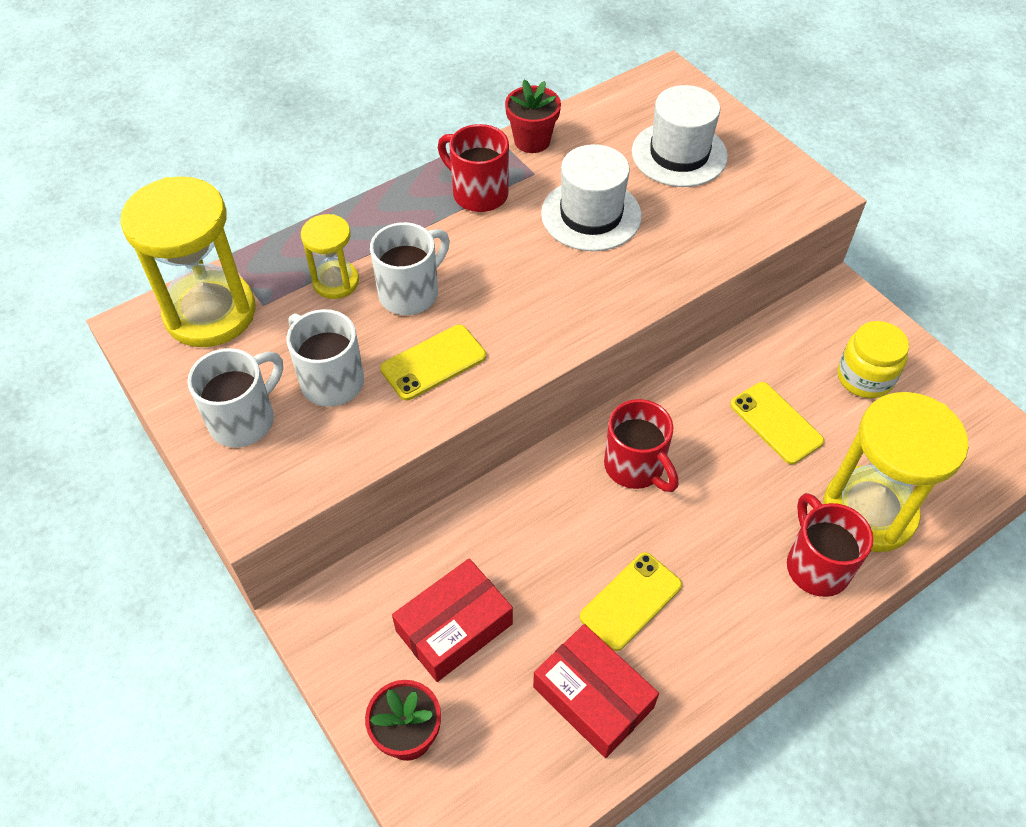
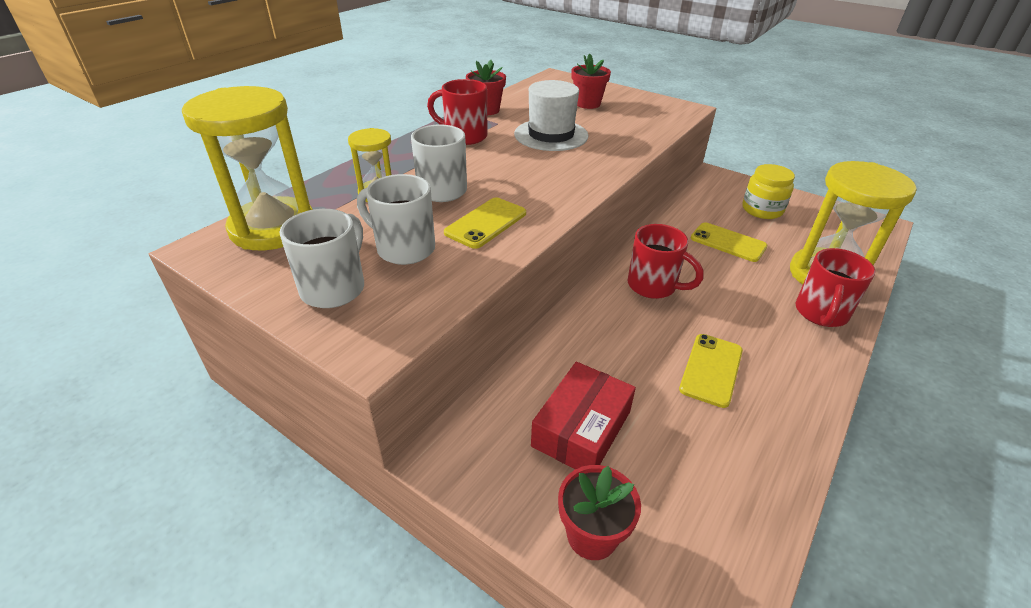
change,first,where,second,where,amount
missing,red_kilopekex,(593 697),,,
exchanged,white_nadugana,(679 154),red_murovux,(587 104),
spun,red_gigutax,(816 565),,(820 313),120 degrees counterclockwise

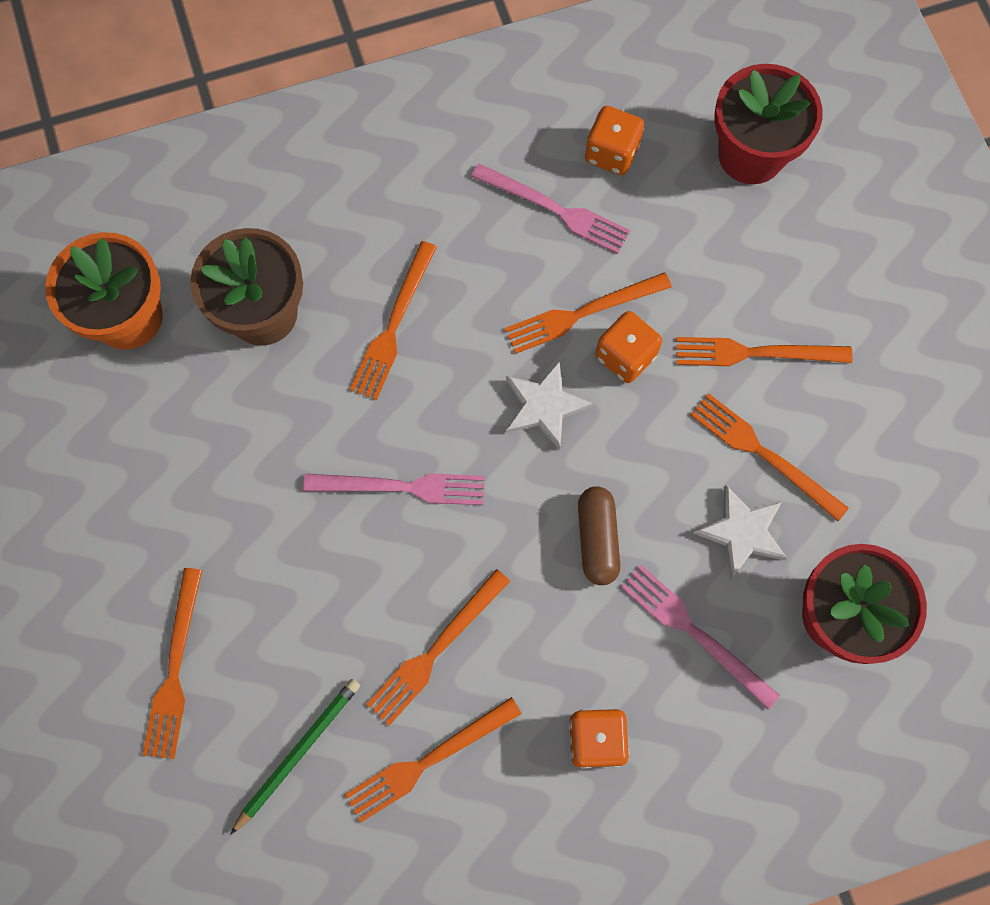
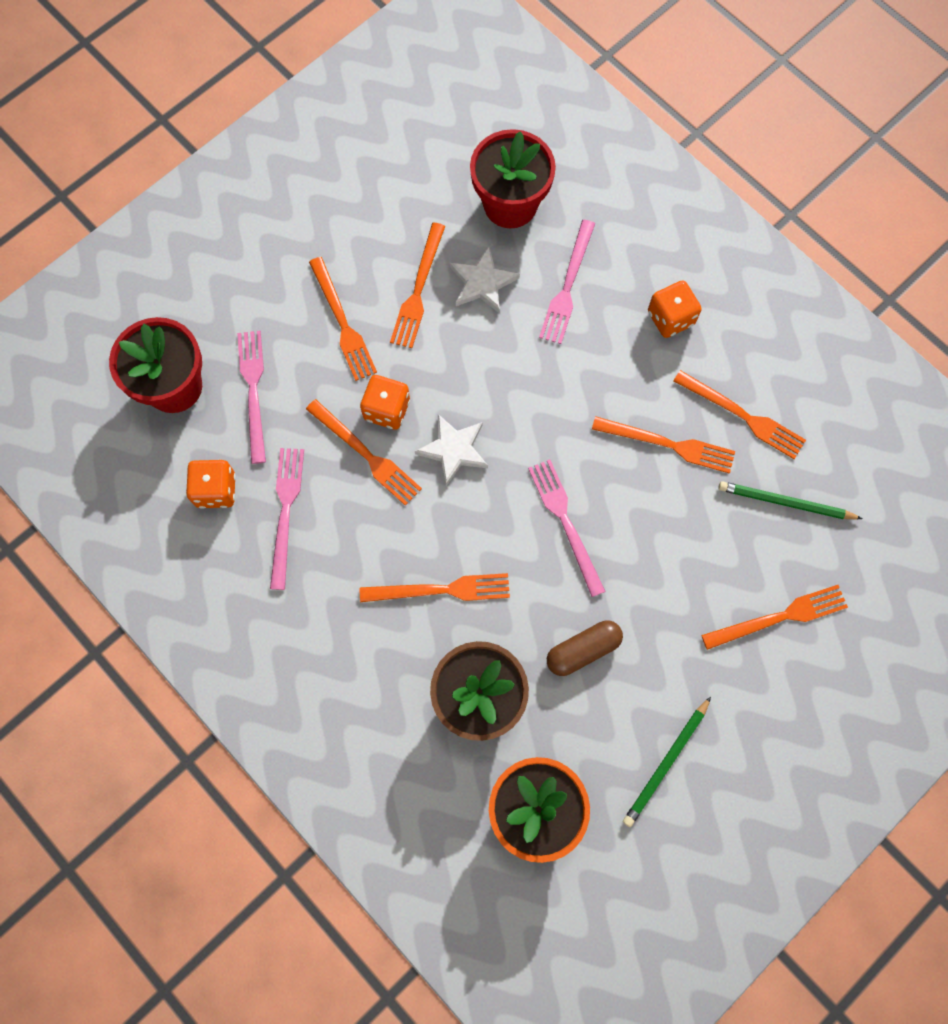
change,first,where,second,where,amount
relocated,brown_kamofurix,(597 539),,(583 650),
appeared,,,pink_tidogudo,(253 391),
appeared,,,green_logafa,(666 763),

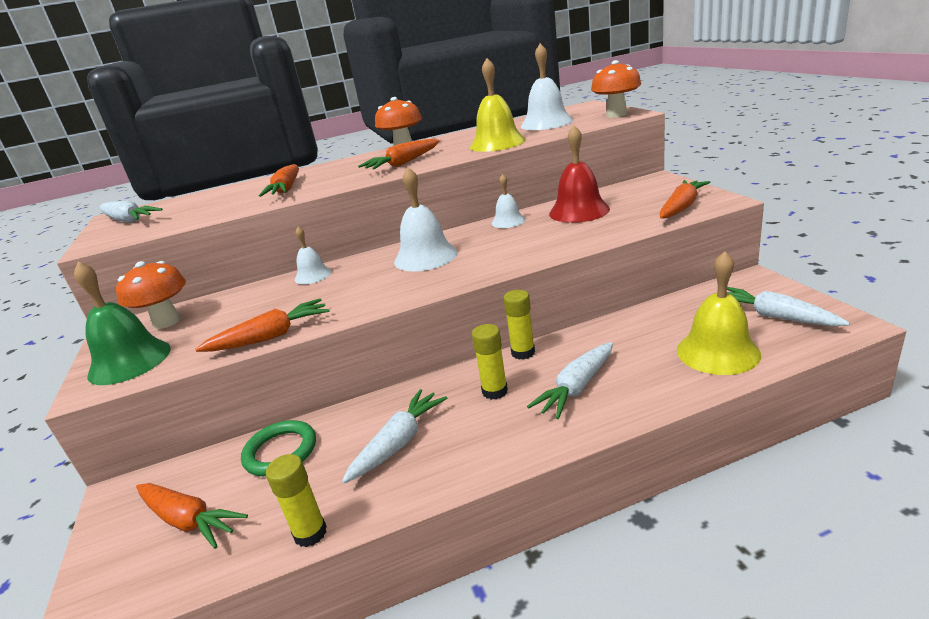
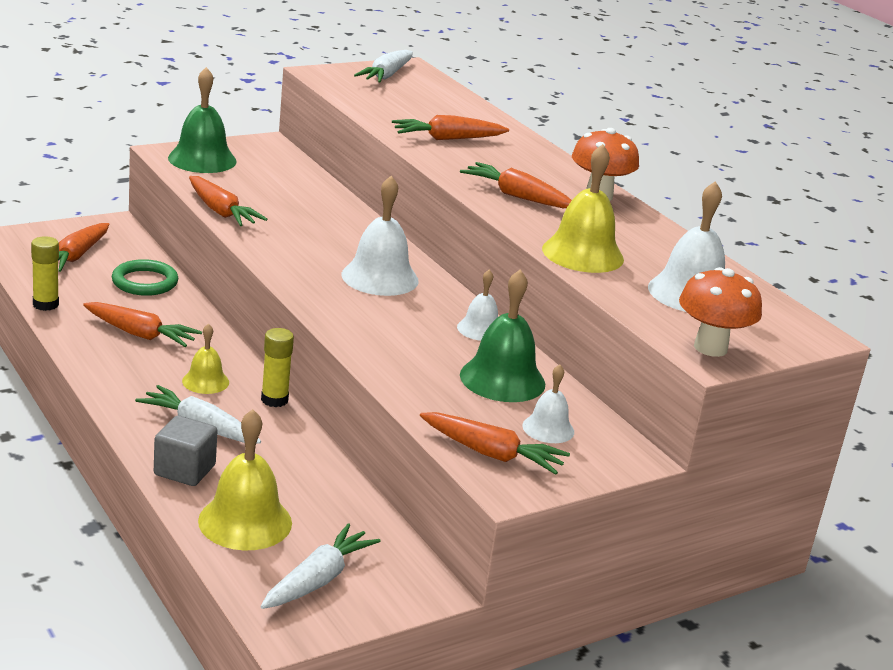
change,first,where,second,where,amount
missing,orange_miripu,(167 322),,,
relocated,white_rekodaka,(313 275),,(548 428),
colour,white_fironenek,(399 442),orange_fironenek,(140 334),
exchanged,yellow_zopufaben,(494 391),yellow_rekodaka,(205 381),
colour,red_rekodaka,(579 211),green_rekodaka,(502 379),
appeared,,,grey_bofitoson,(184 470),

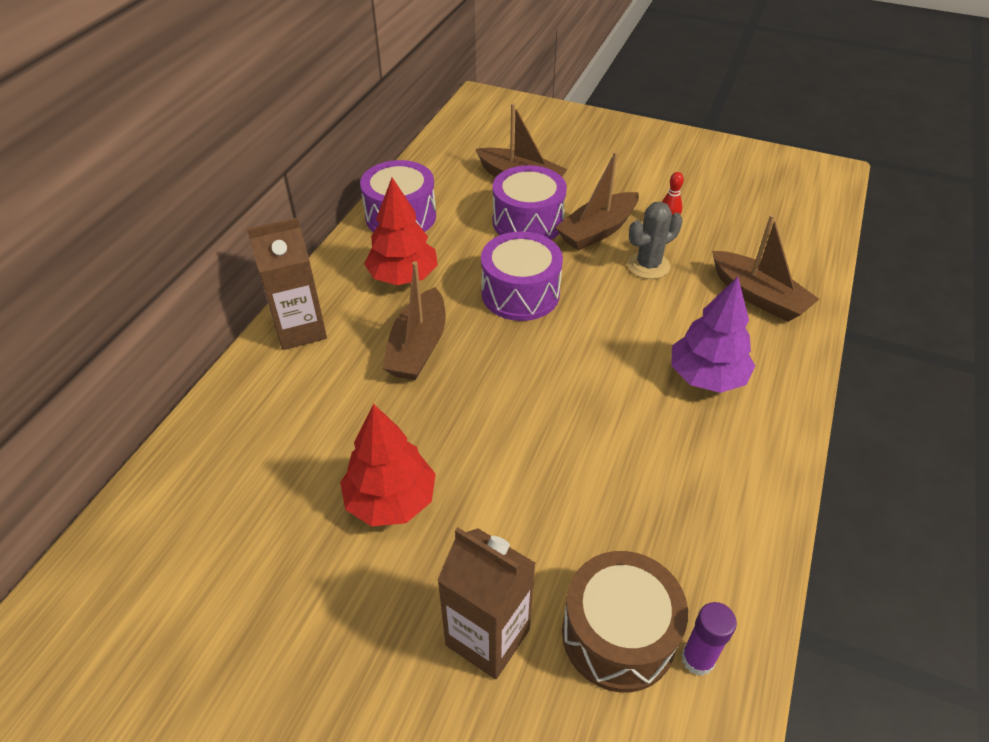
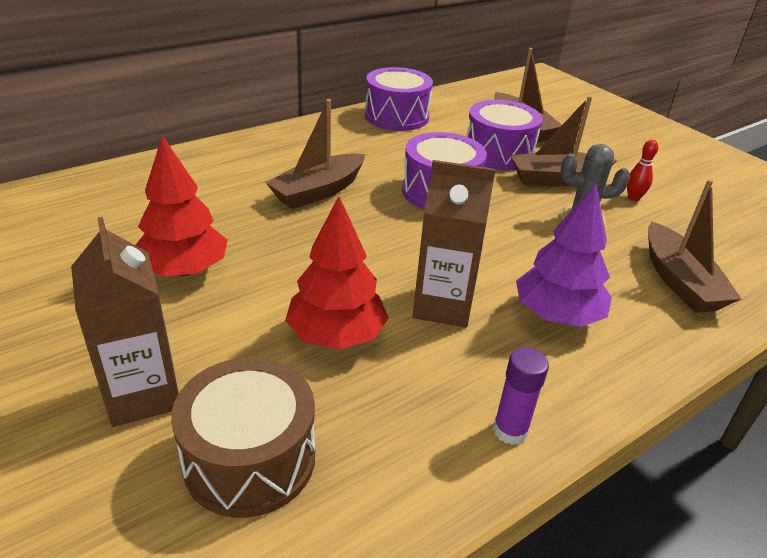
change,first,where,second,where,amount
relocated,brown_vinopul,(300 330),,(443 306),
relocated,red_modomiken,(403 277),,(336 335),
relocated,purple_zopufaben,(697 659),,(510 430),

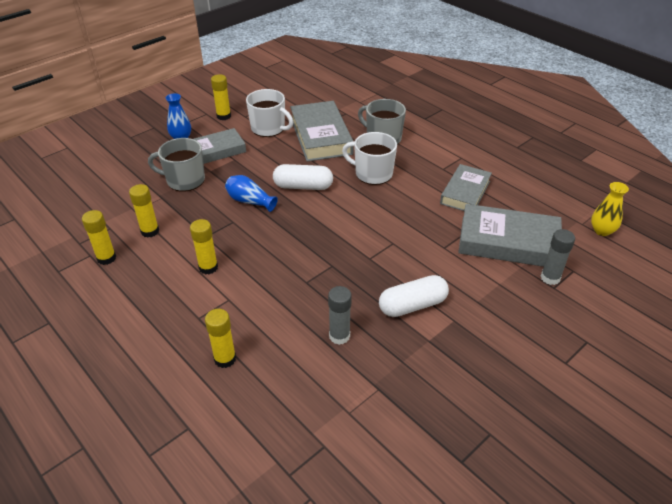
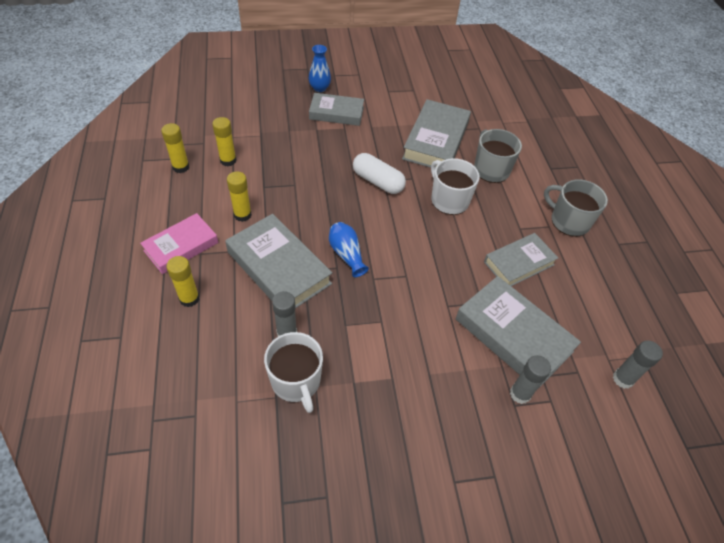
change,first,where,second,where,amount
relocated,grey_gigutax,(184 180),,(569 221),
missing,yellow_zopufaben,(223 116),,,
relocated,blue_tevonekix,(250 201),,(347 254),
relocated,white_gigutax,(269 128),,(296 381),
missing,white_kamofurix,(412 305),,,
exchanged,yellow_tevonekix,(602 231),grey_zopufaben,(623 379),
appeared,,,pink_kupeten,(181 246),
appeared,,,grey_kupeten,(279 268),

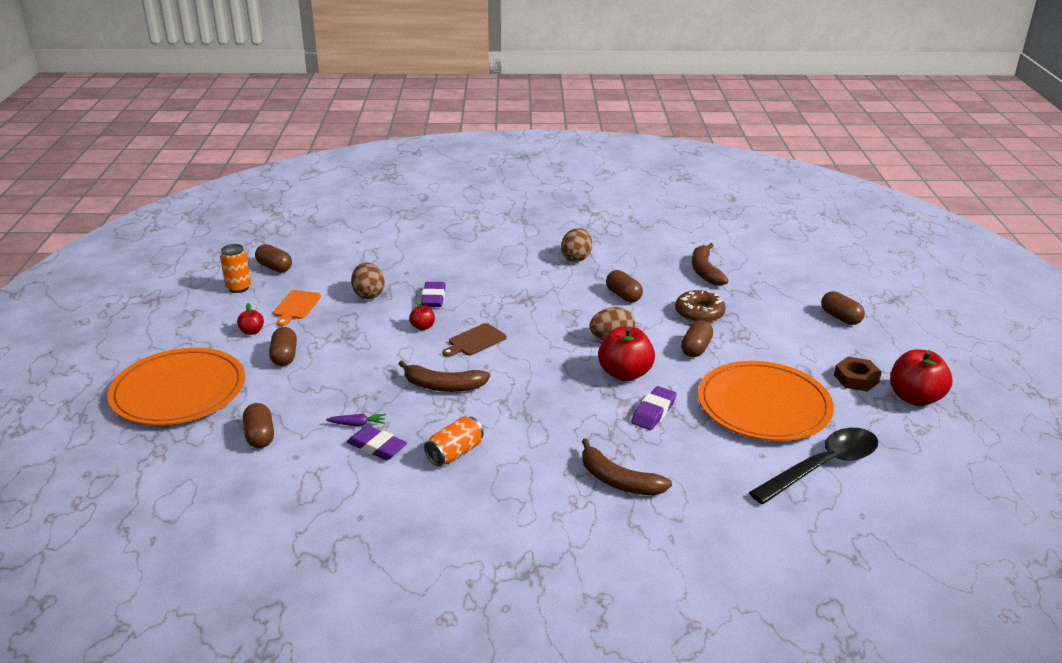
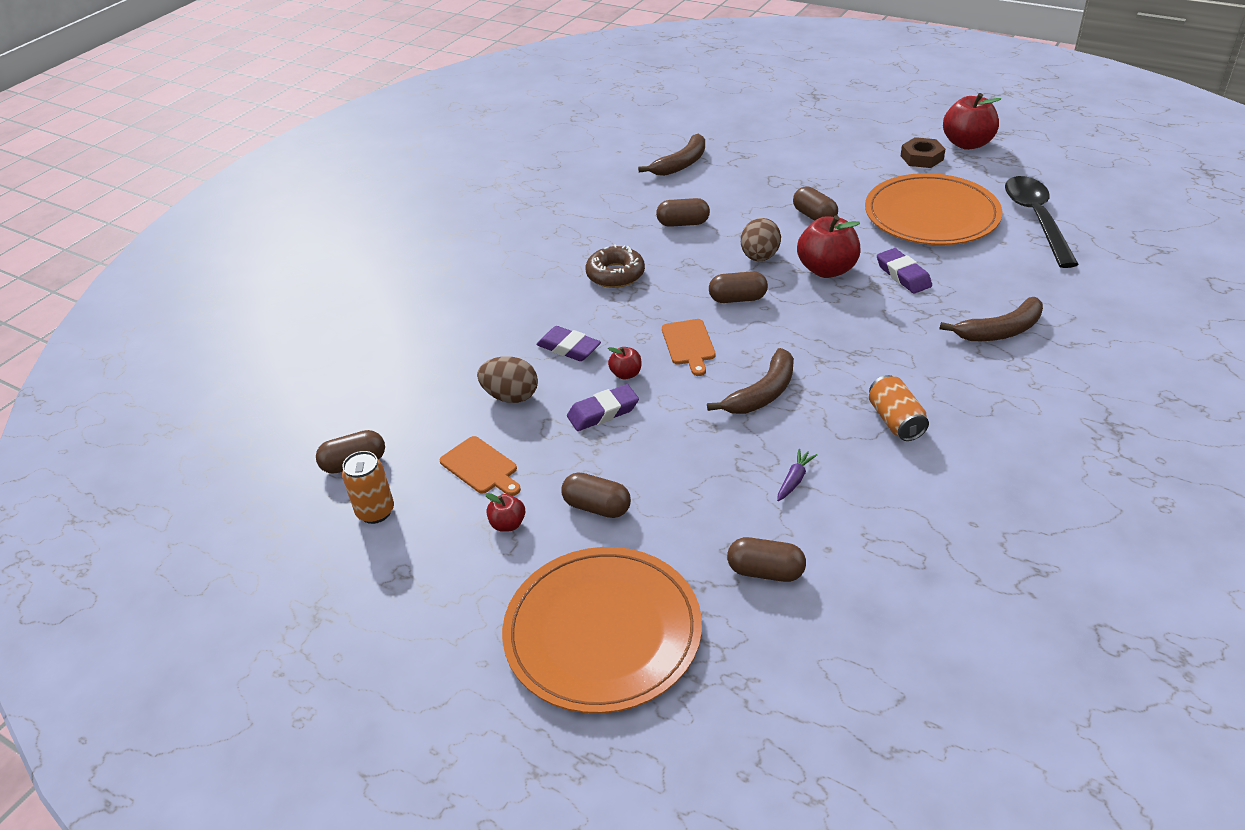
change,first,where,second,where,amount
relocated,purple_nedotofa,(377 447),,(603 412),
colour,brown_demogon,(475 341),orange_demogon,(688 344),
missing,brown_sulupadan,(576 258),,,
relocated,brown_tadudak,(699 313),,(615 274),
spun,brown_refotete,(705 271),,(681 164),75 degrees counterclockwise
relocated,brown_kamofurix,(840 318),,(737 299),

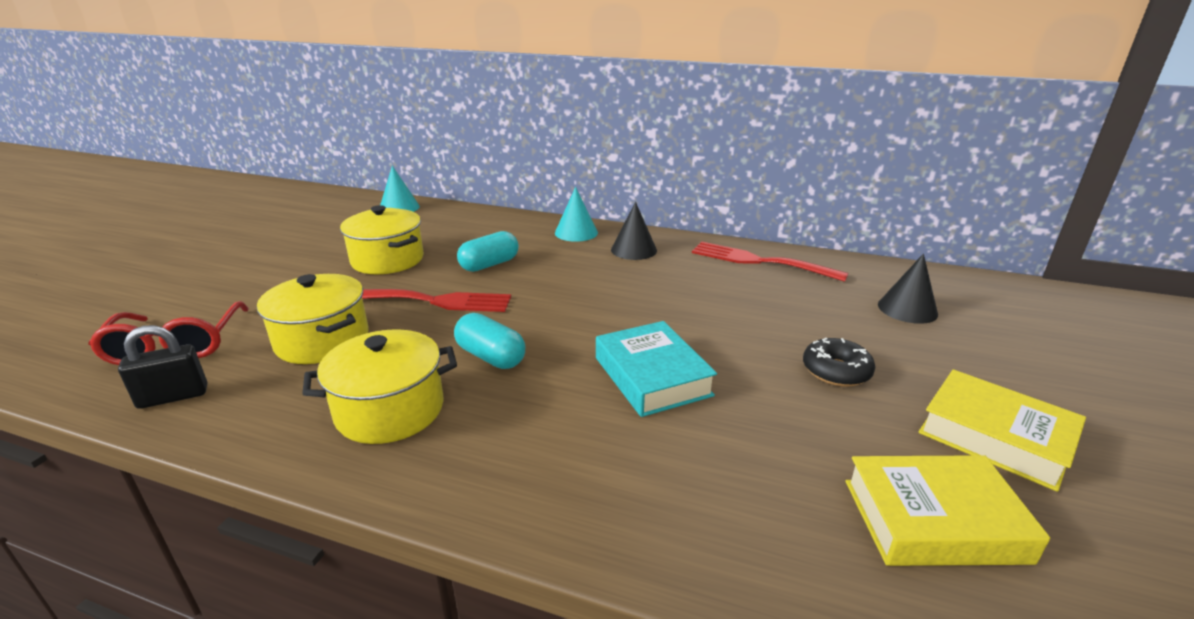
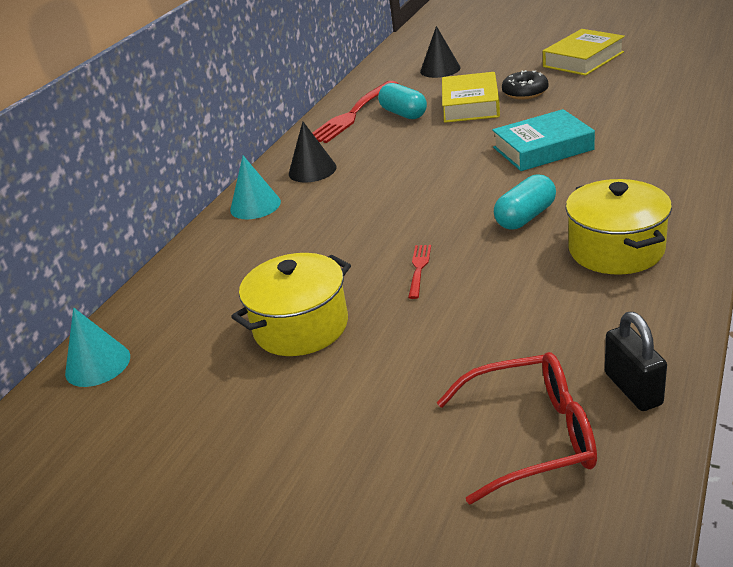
change,first,where,second,where,amount
missing,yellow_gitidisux,(322 340),,,
size,red_tidogudo,(431 301),,(419 269),x0.48
relocated,turquoise_kamofurix,(489 265),,(403 114),
relocated,yellow_kupeten,(934 520),,(470 105),

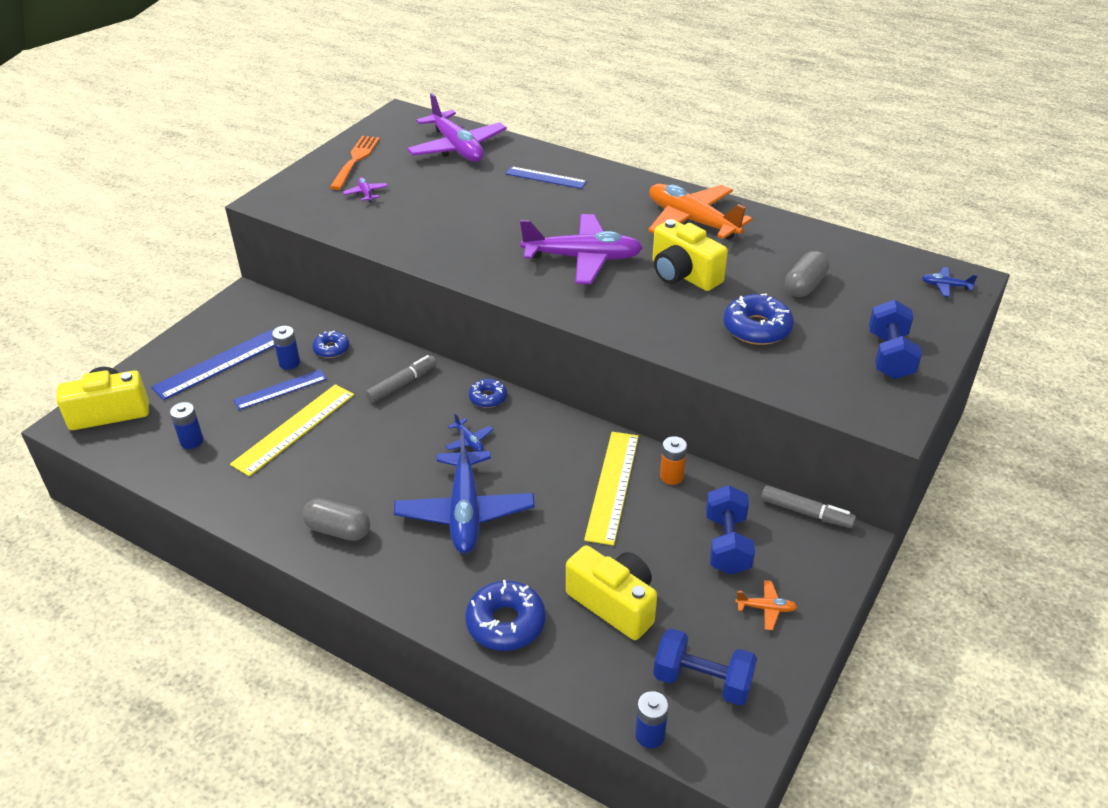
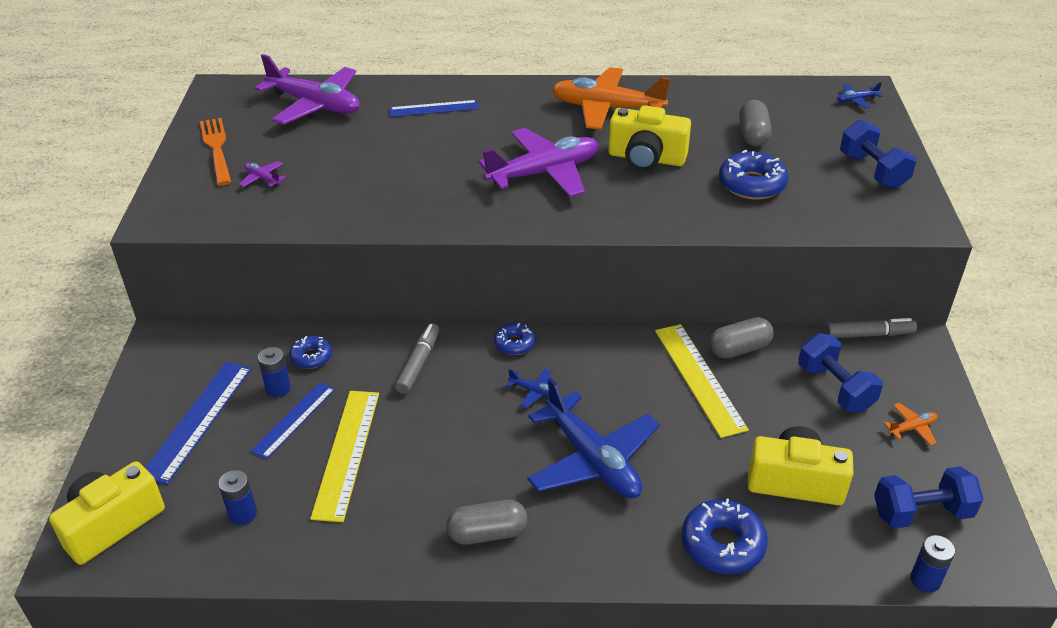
change,first,where,second,where,amount
exchanged,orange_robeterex,(671 476),grey_kamofurix,(739 349),

